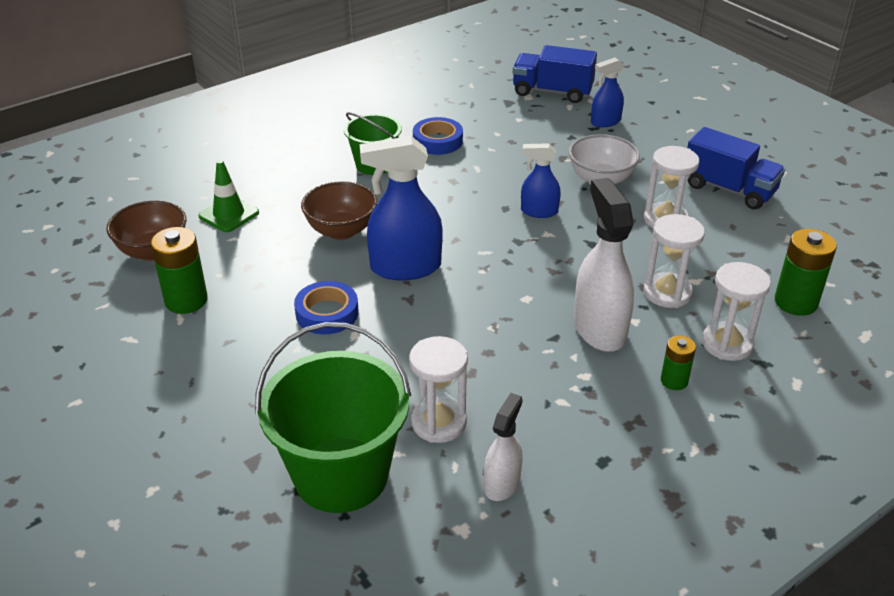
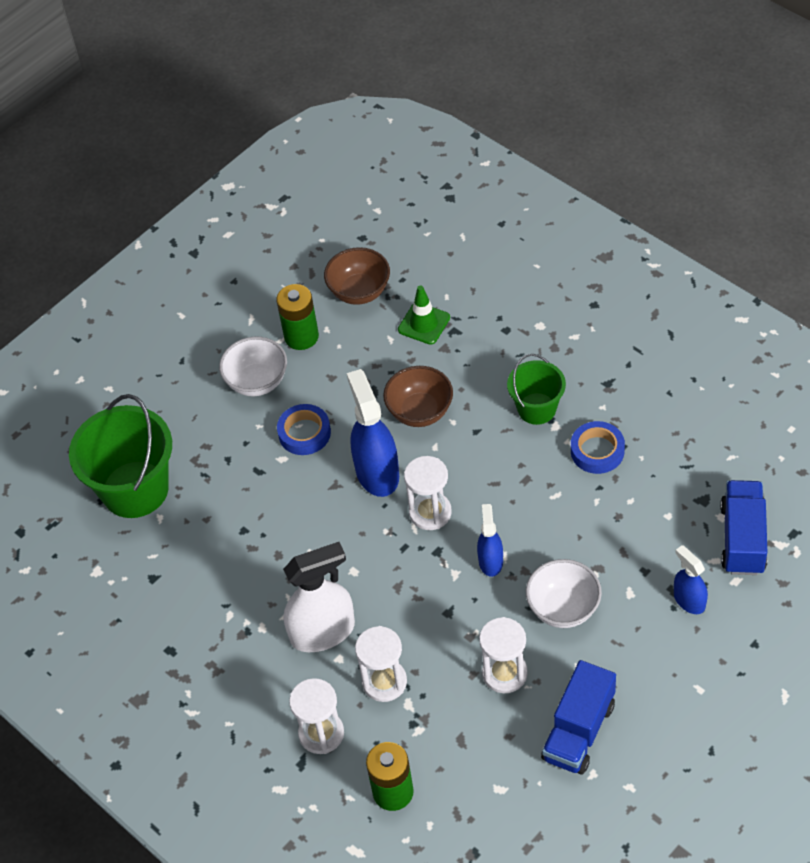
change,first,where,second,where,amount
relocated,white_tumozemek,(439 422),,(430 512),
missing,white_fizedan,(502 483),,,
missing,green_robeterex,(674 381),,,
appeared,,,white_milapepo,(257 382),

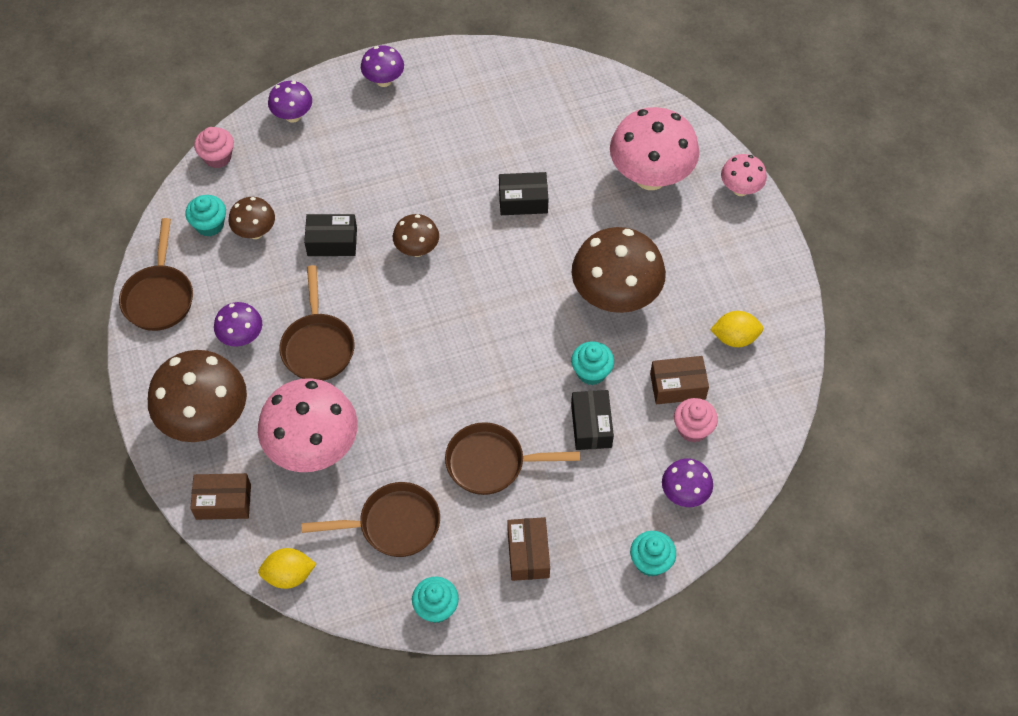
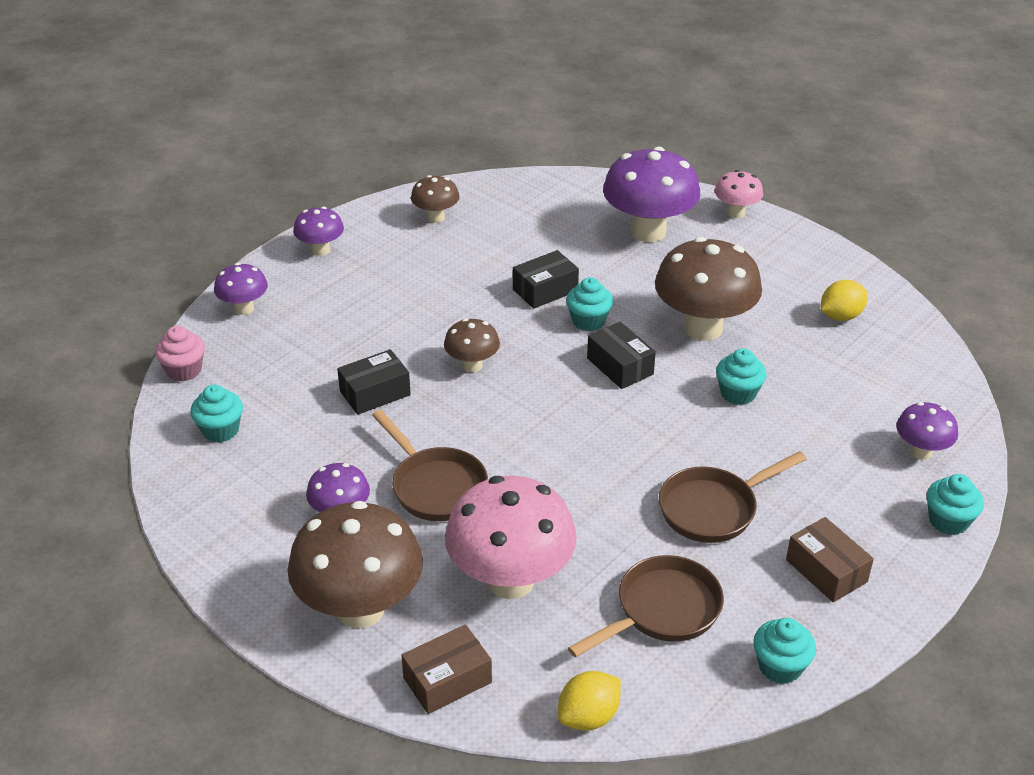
change,first,where,second,where,amount
missing,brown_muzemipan,(159 296),,,
relocated,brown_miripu,(255 232),,(436 217),
relocated,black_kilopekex,(591 426),,(620 366),
colour,pink_miripu,(650 177),purple_miripu,(648 232),
missing,brown_kilopekex,(677 386),,,
missing,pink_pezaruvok,(693 429),,,
appeared,,,turquoise_pezaruvok,(588 321),

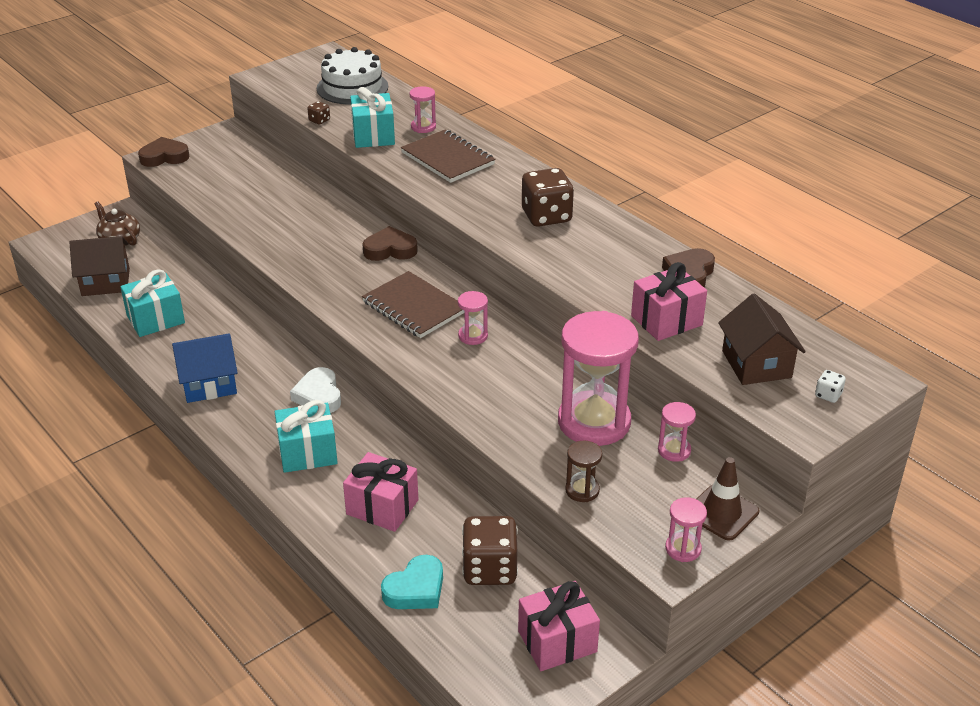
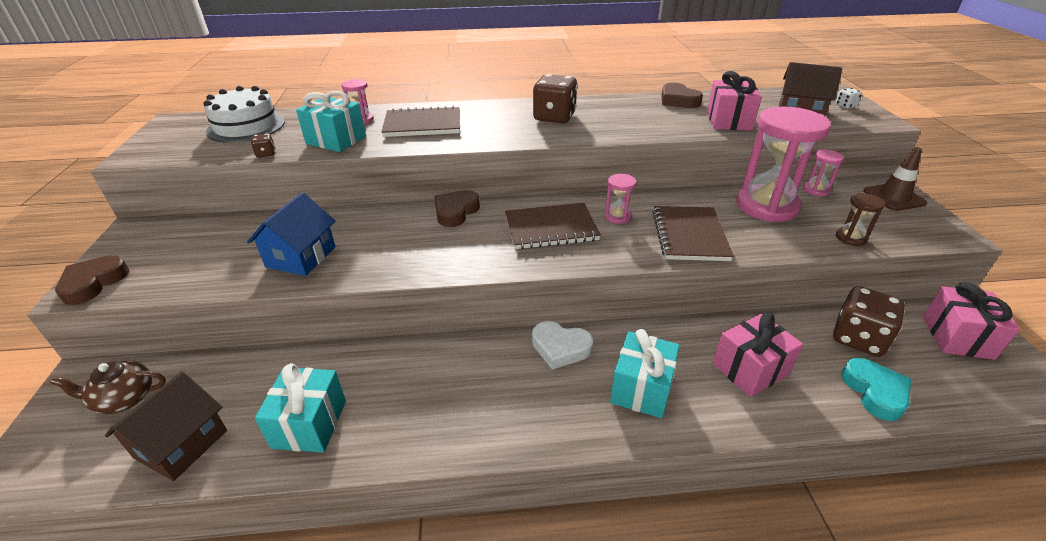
change,first,where,second,where,amount
relocated,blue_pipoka,(209 384),,(301 257),
missing,pink_tumozemek,(683 549),,,
appeared,,,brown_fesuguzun,(689 235),

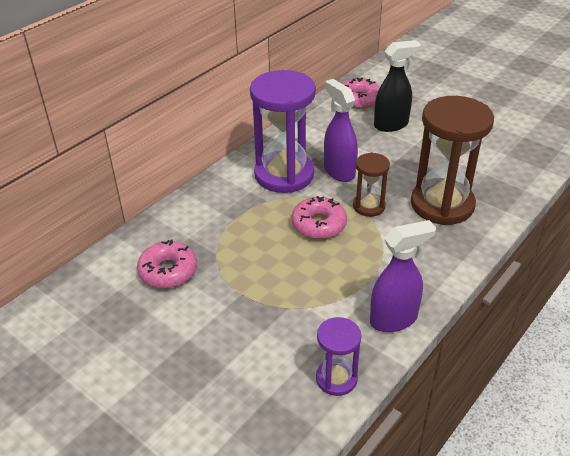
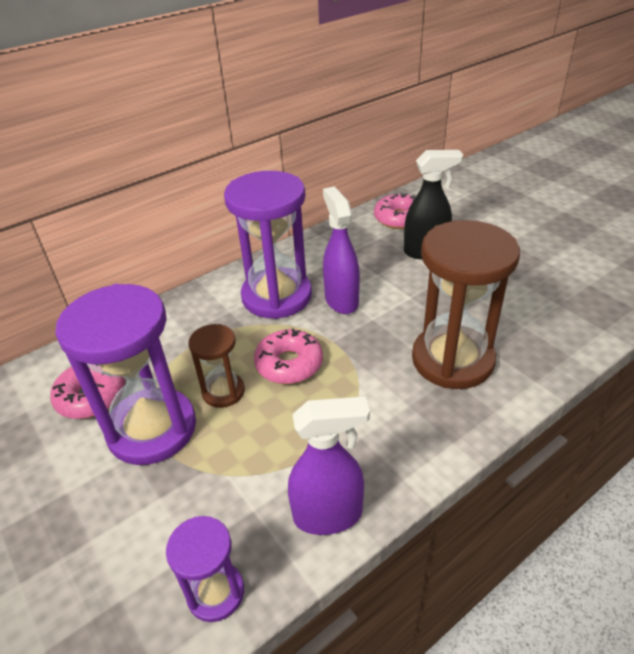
change,first,where,second,where,amount
relocated,brown_tumozemek,(369 206),,(223 391),
appeared,,,purple_tumozemek,(152 429),

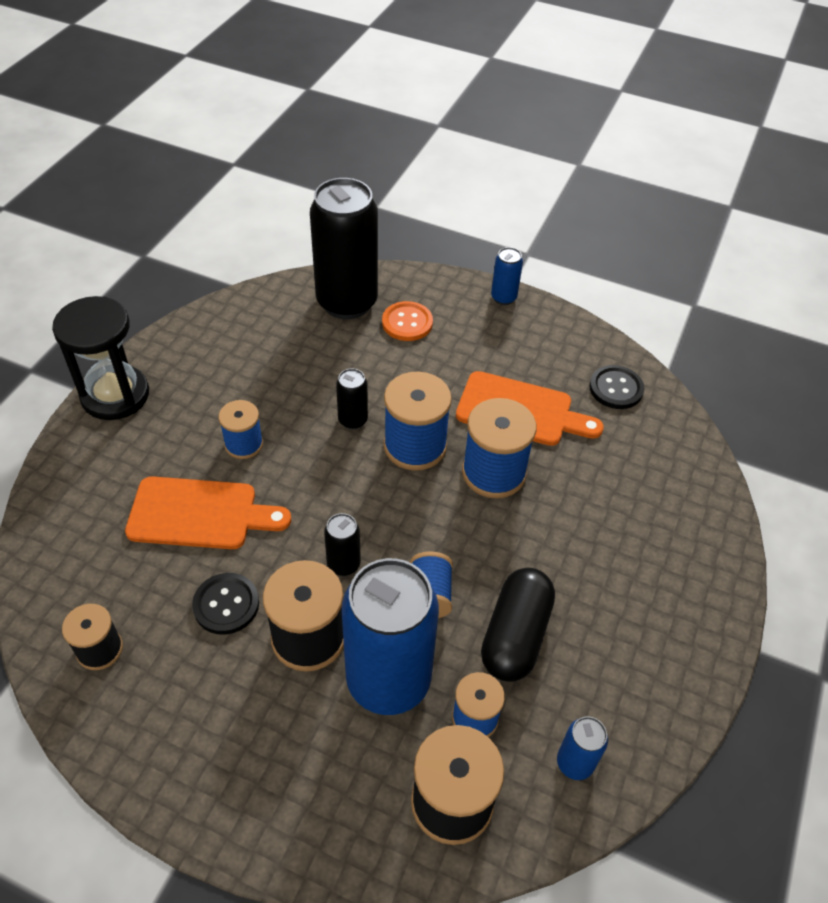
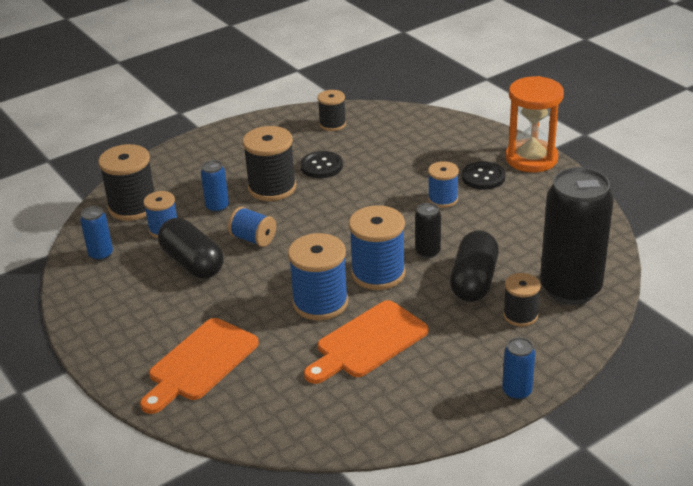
change,first,where,second,where,amount
colour,black_tumozemek,(115 395),orange_tumozemek,(531 158),
relocated,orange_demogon,(199 514),,(200 363),
missing,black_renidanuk,(343 564),,,
size,blue_renidanuk,(388 680),,(217 207),x0.43
exchanged,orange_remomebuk,(407 323),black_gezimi,(520 315),
relocated,black_remomebuk,(616 388),,(483 177),
appeared,,,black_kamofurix,(474 281),

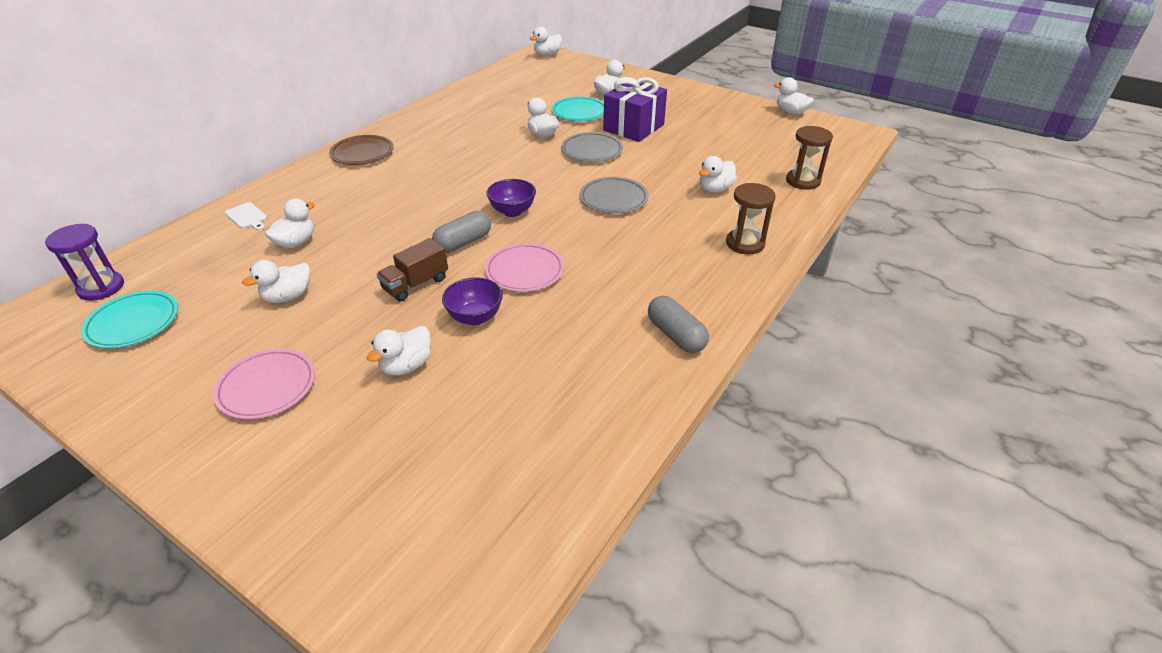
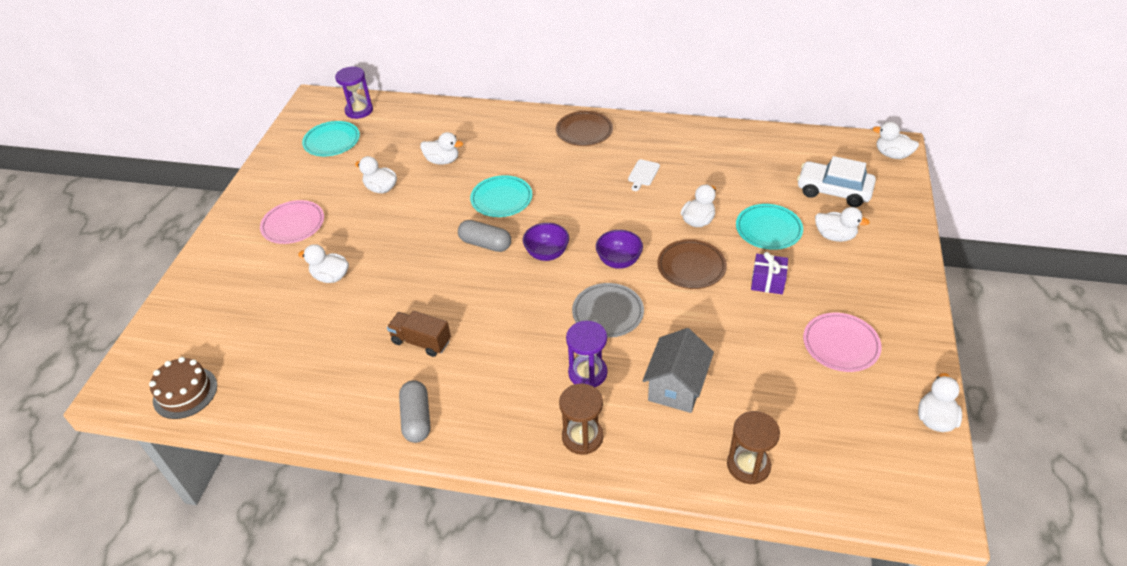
change,first,where,second,where,amount
relocated,white_demogon,(247 216),,(643 174),
relocated,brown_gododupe,(415 284),,(421 341),
relocated,purple_milapepo,(475 317),,(619 261),
relocated,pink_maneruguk,(525 271),,(840 345),
colour,grey_maneruguk,(592 151),brown_maneruguk,(691 267),
size,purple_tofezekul,(633 127),,(767 282),x0.55
spun,grey_kamofurix,(676 335),,(417 418),45 degrees counterclockwise
exchanged,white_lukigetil,(715 189),grey_pipoka,(676 387),
appeared,,,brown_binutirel,(185 392),
appeared,,,turquoise_maneruguk,(501 199),
appeared,,,purple_tumozemek,(587 373),
appeared,,,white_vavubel,(833 191),

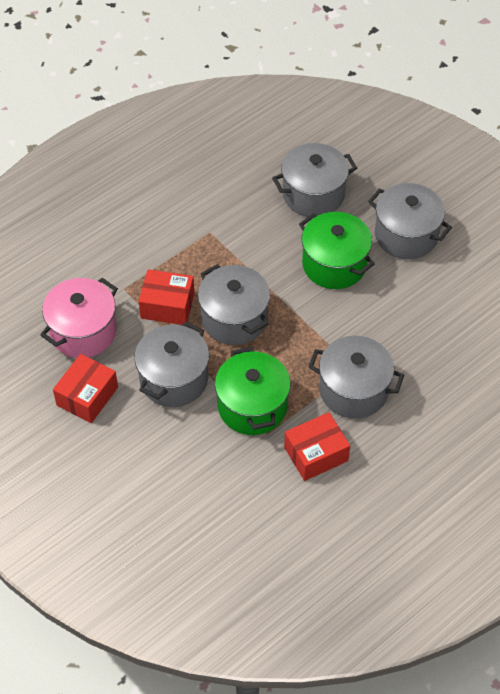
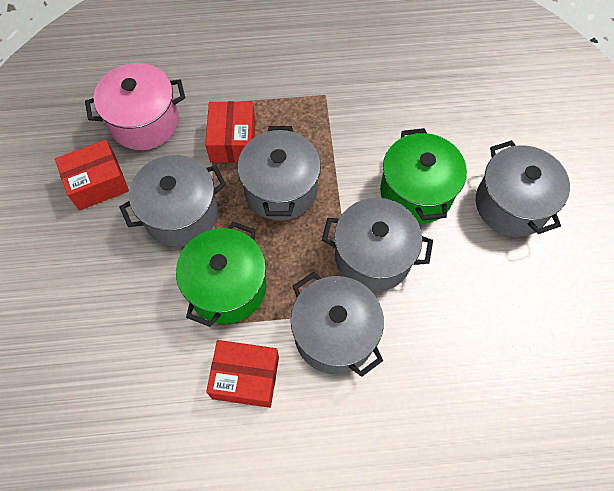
change,first,where,second,where,amount
spun,red_kilopekex,(167 306),,(233 141),45 degrees clockwise
relocated,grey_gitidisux,(313 194),,(373 256),

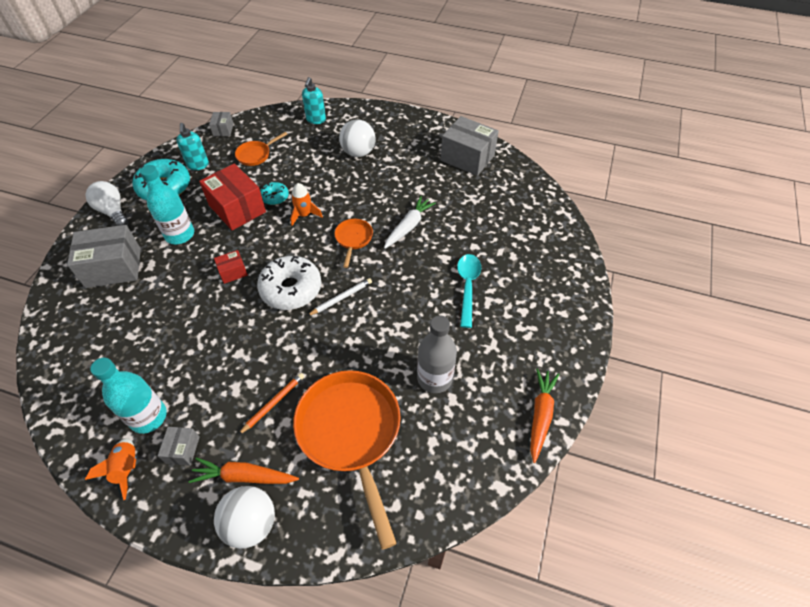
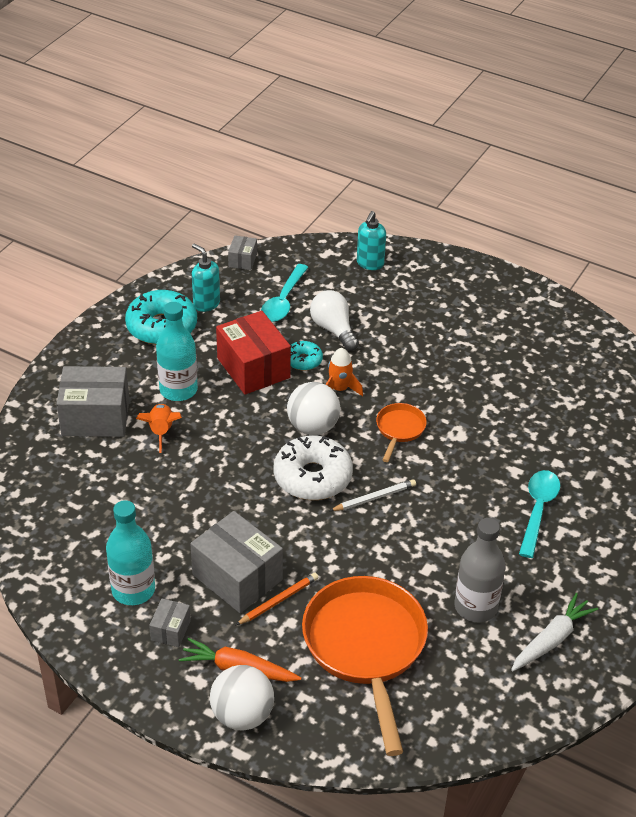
change,first,where,second,where,amount
relocated,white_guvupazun,(113 211),,(333 329),
relocated,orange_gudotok,(127 468),,(161 431),
spun,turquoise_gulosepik,(198 165),,(206 304),135 degrees clockwise
missing,red_kilopekex,(233 272),,,
exchanged,orange_muzemipan,(256 155),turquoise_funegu,(283 301),
relocated,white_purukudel,(358 152),,(313 427),
relocated,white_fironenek,(409 226),,(552 639),
relocated,grey_kilopekex,(467 158),,(237 577),
missing,orange_fironenek,(540 415),,,

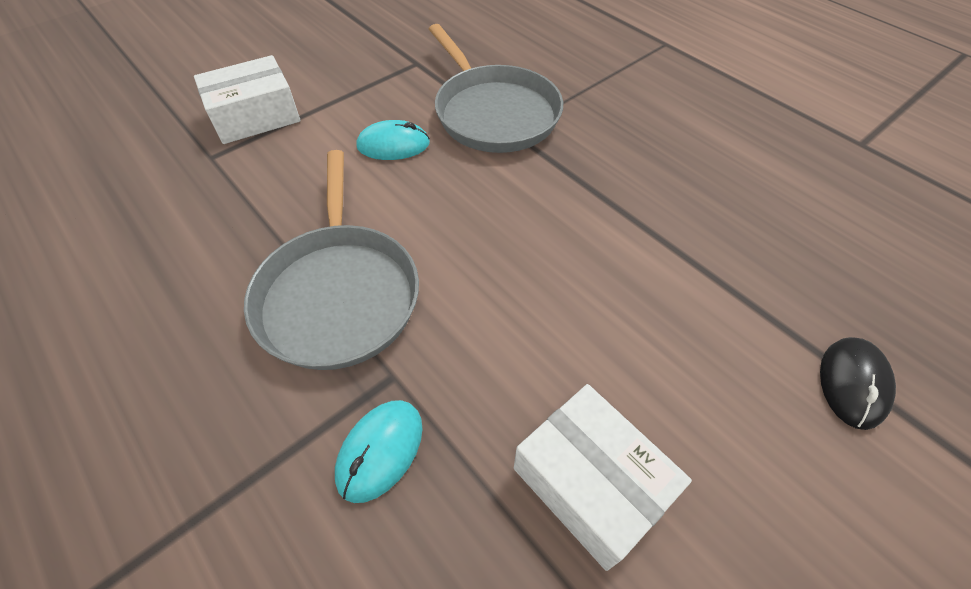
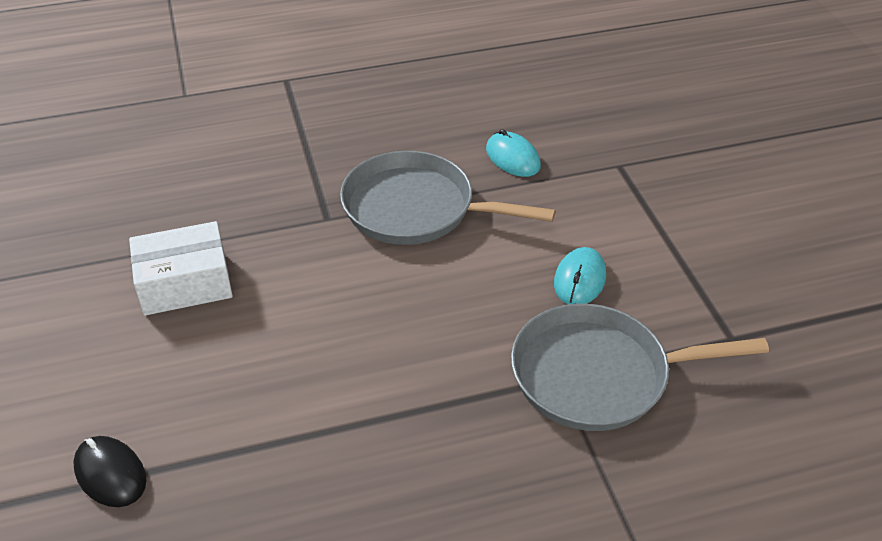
change,first,where,second,where,amount
missing,white_kilopekex,(255 116),,,
relocated,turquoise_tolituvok,(380 451),,(512 158),

